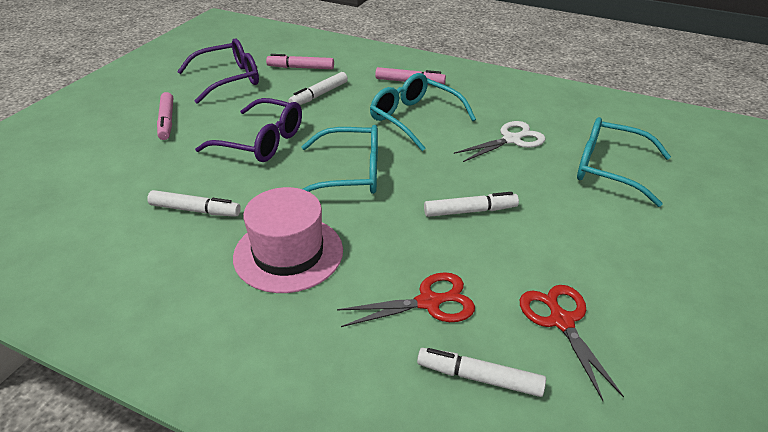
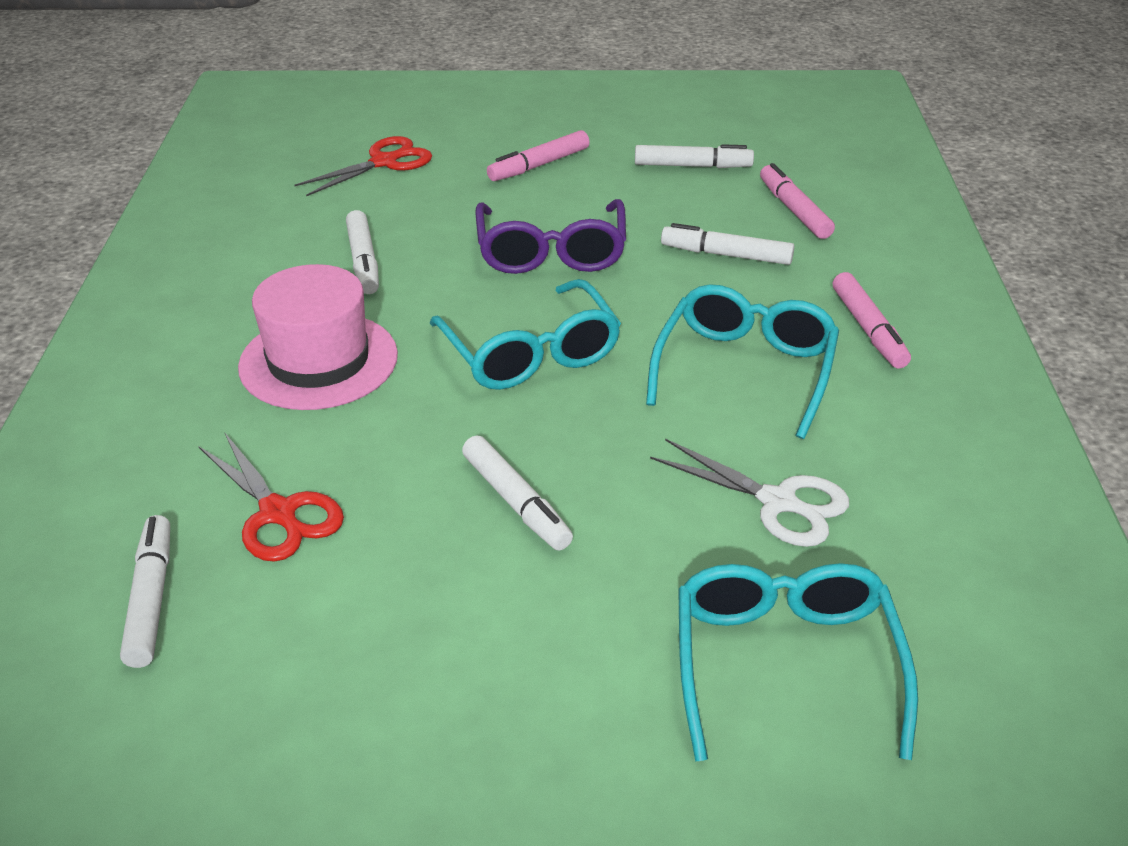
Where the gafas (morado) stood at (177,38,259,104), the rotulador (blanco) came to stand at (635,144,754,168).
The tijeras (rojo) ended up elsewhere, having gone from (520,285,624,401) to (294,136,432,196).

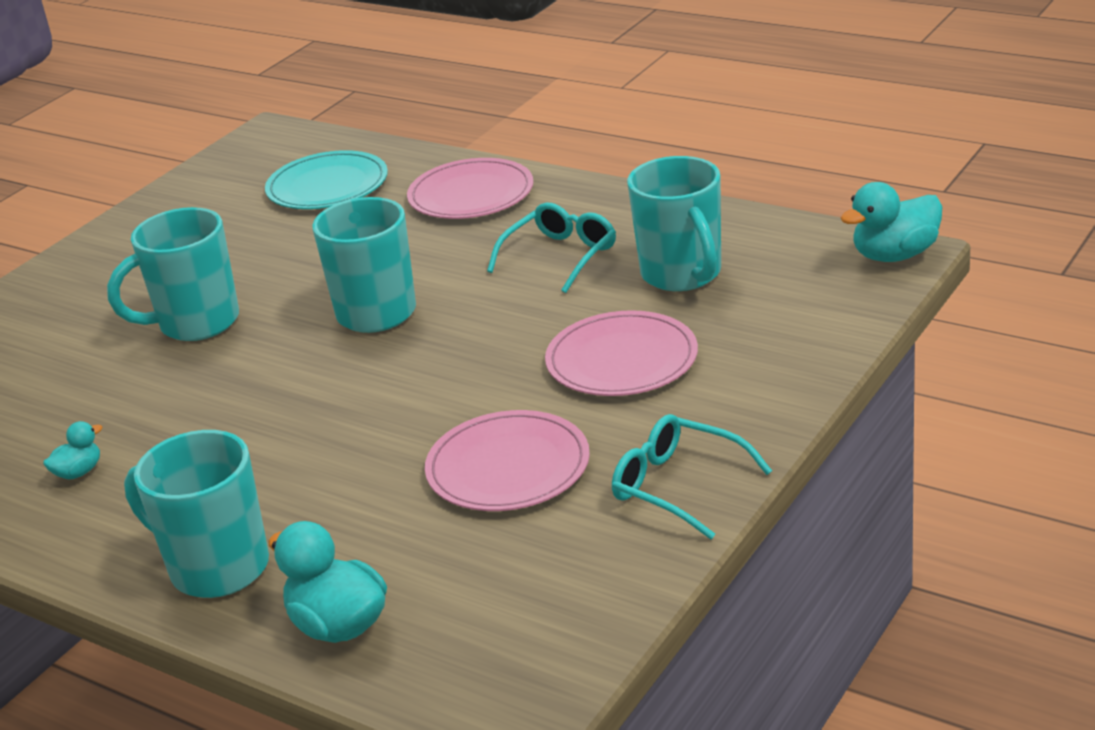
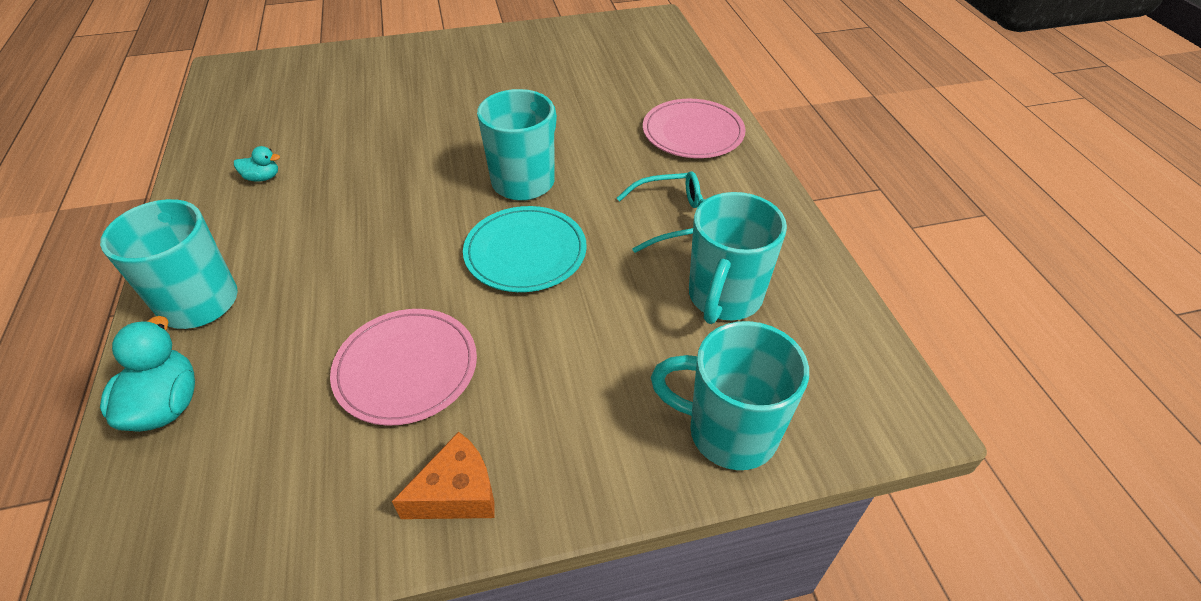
The taza (turquesa) ended up elsewhere, having gone from (107,207,239,341) to (651,321,809,470).
The plato (turquesa) ended up elsewhere, having gone from (265,150,388,209) to (463,206,587,292).
The second view lost the plato (rosa) at (545,310,698,396).
Where the gafas (turquesa) stood at (612,414,772,539), the queso (naranja) came to stand at (392,431,494,519).
The second view lost the pato (turquesa) at (841,182,943,262).

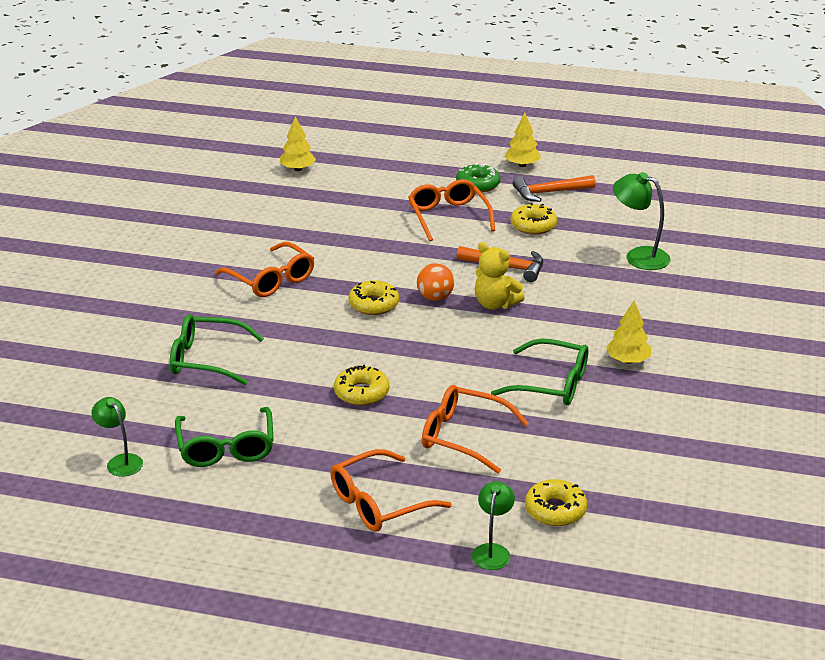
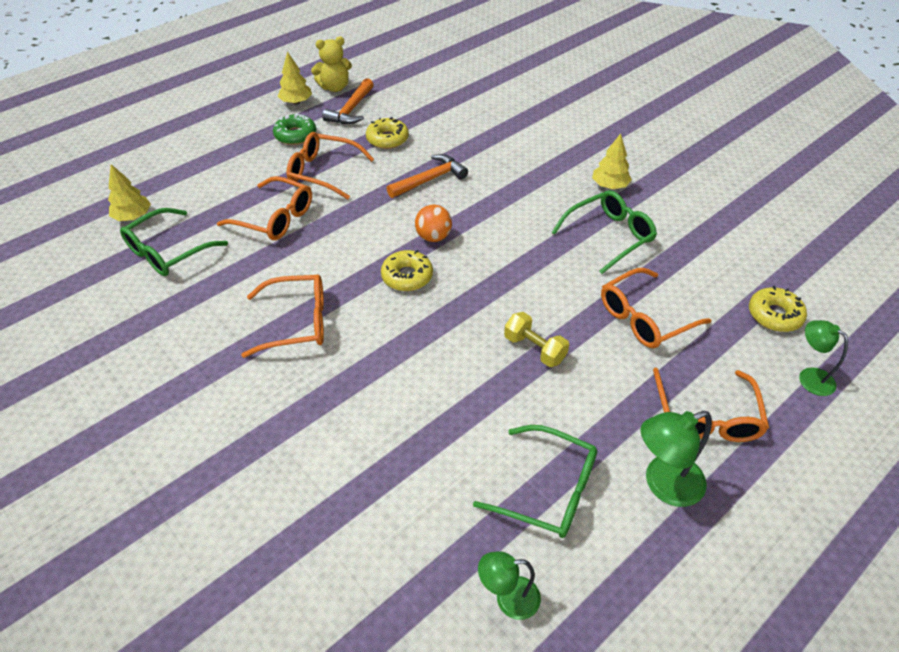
The gafas (verde) ended up elsewhere, having gone from (170,314,264,385) to (120,208,228,276).
Where the rosquilla (amarillo) stood at (334,365,389,406), the mancuerna (amarillo) came to stand at (504,312,569,367).
The osito (amarillo) ended up elsewhere, having gone from (475,242,525,309) to (311,37,352,92).
The lámpara (verde) ended up elsewhere, having gone from (613,172,671,270) to (640,411,712,507).
The second view gained the gafas (naranja) at (217,176,312,240).

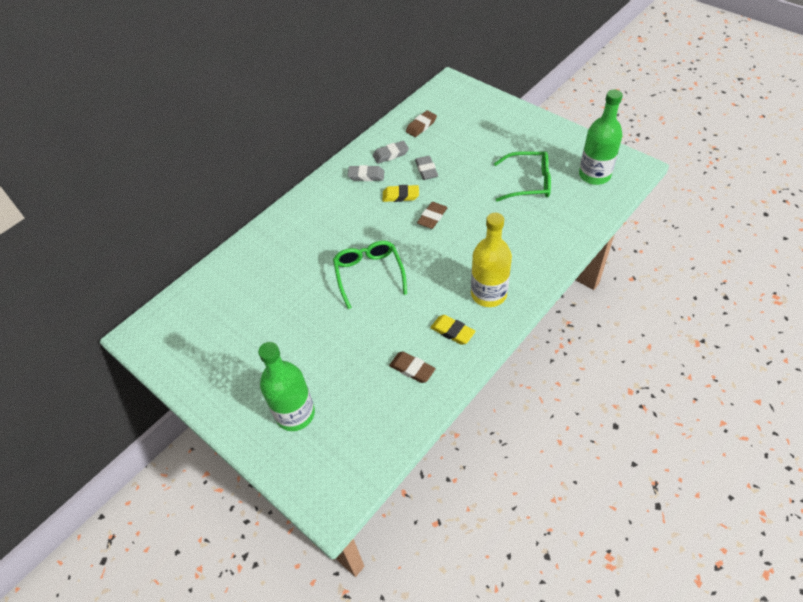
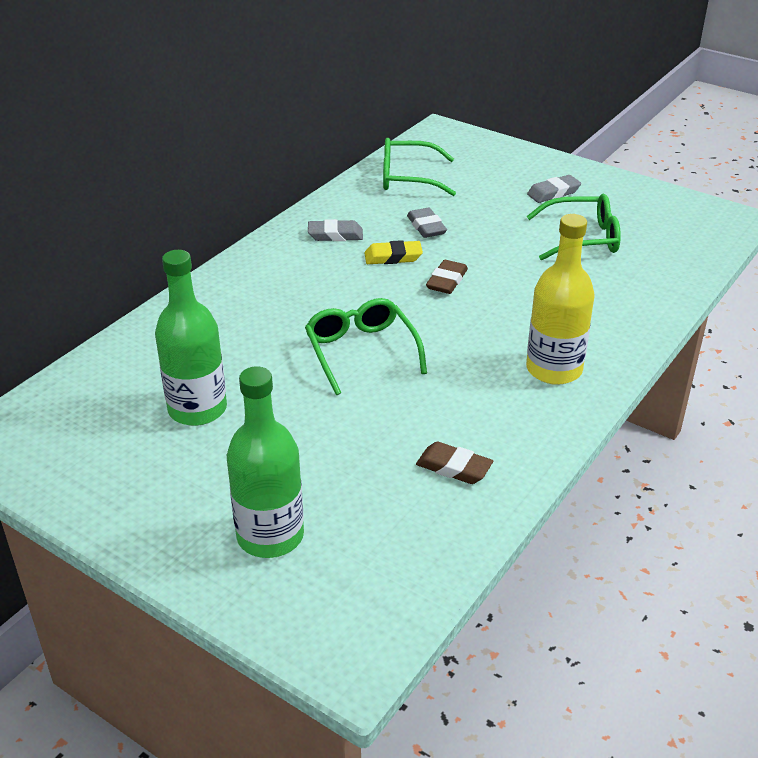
The goma de borrar (gris) ended up elsewhere, having gone from (373,141,409,164) to (527,175,581,203).
Where the goma de borrar (marrón) stood at (406,110,437,137), the gafas (verde) came to stand at (383,138,456,196).
The second view lost the goma de borrar (amarillo) at (430,315,476,345).
The botella (verde) ended up elsewhere, having gone from (579,90,623,185) to (155,250,227,426).

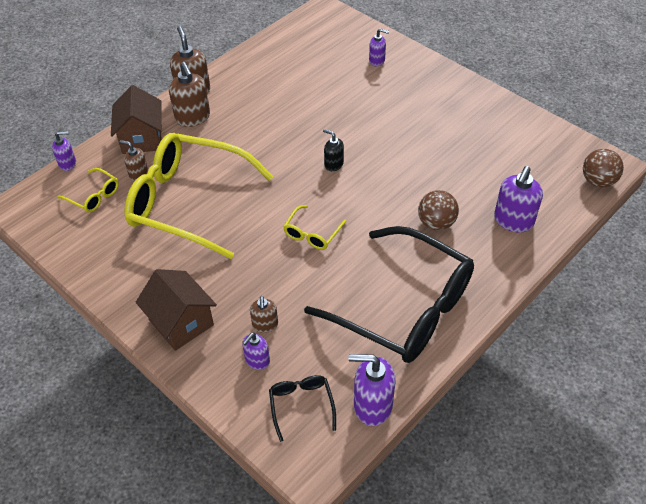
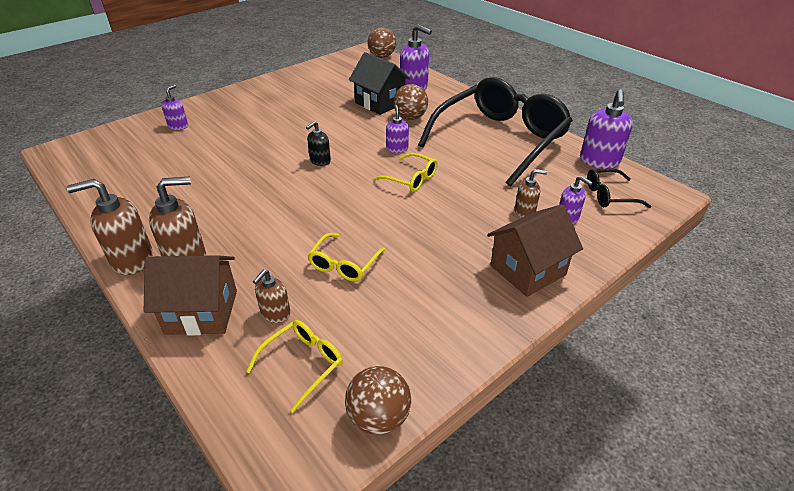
The dispensador de jabón (morado) ended up elsewhere, having gone from (52,131,76,171) to (386,105,409,153).
The size of the gafas (amarillo) at (124,133,274,259) changed by a factor of 0.41.
The second view gained the pelota (marrón) at (345,366,411,435).
The second view gained the casa (negro) at (349,52,410,115).

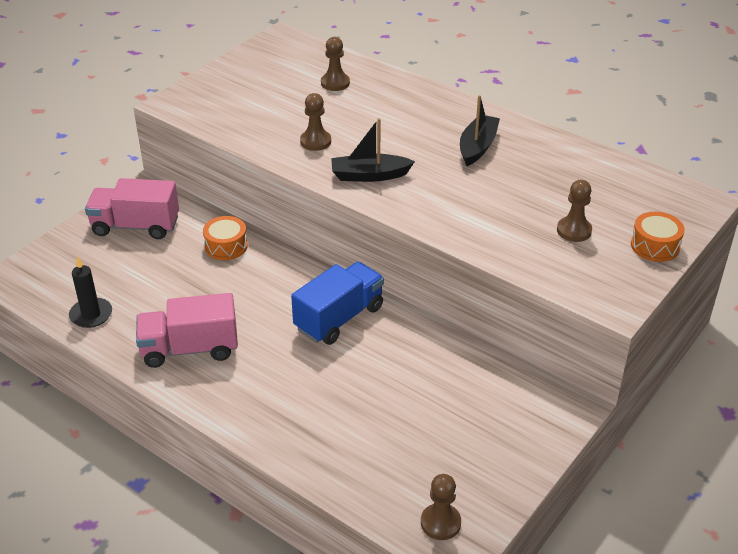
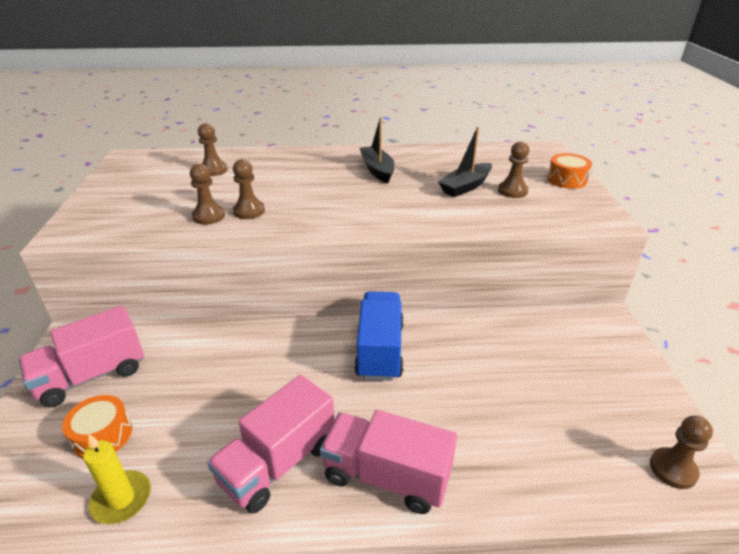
What was the vela (negro) at (69,256,112,328) turned into the vela (amarillo) at (83,434,151,524).
The tambor (naranja) ended up elsewhere, having gone from (203,216,248,260) to (62,395,132,459).
The barco (negro) ended up elsewhere, having gone from (331,118,415,182) to (438,127,492,197).
The second view gained the peón (marrón) at (190,164,225,225).
The second view gained the camión (rosa) at (320,410,457,514).

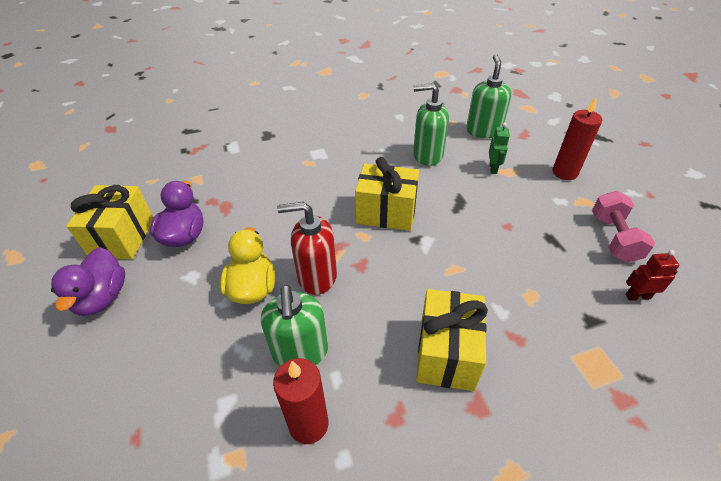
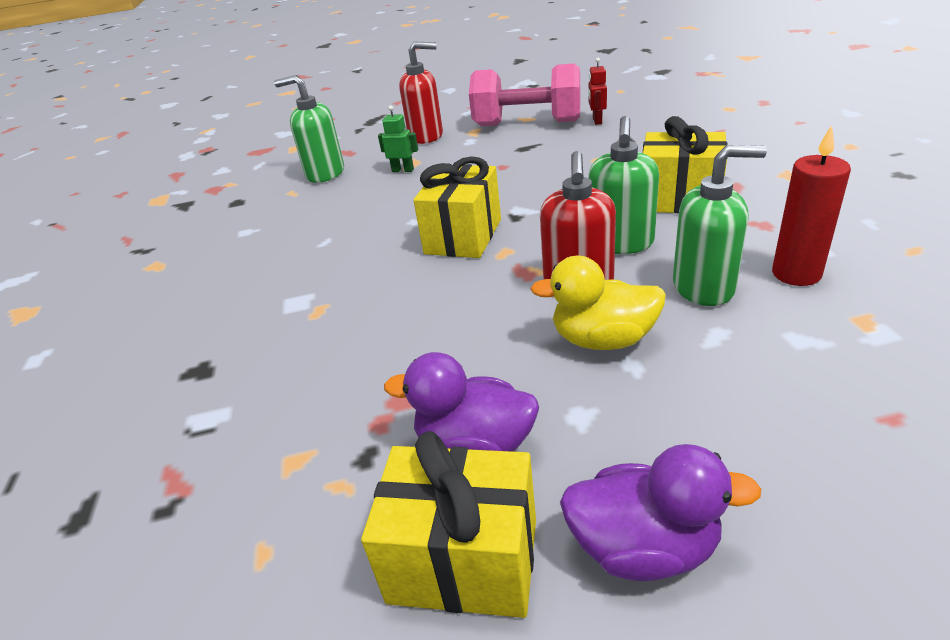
The dispensador de jabón (verde) ended up elsewhere, having gone from (413,83,449,166) to (588,116,659,254).
Where the vela (rojo) stood at (553,97,602,180), the dispensador de jabón (rojo) came to stand at (399,41,443,144).
The size of the mancuerna (rosa) at (592,191,655,263) changed by a factor of 1.58.

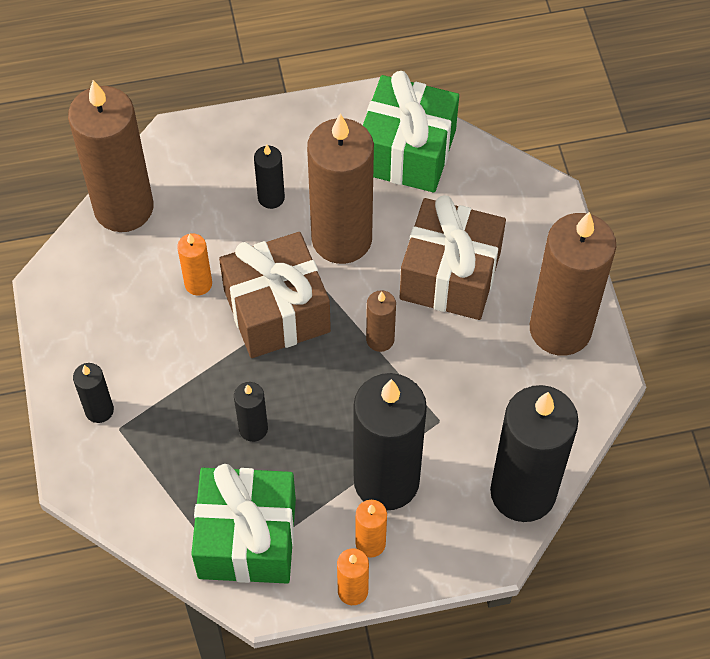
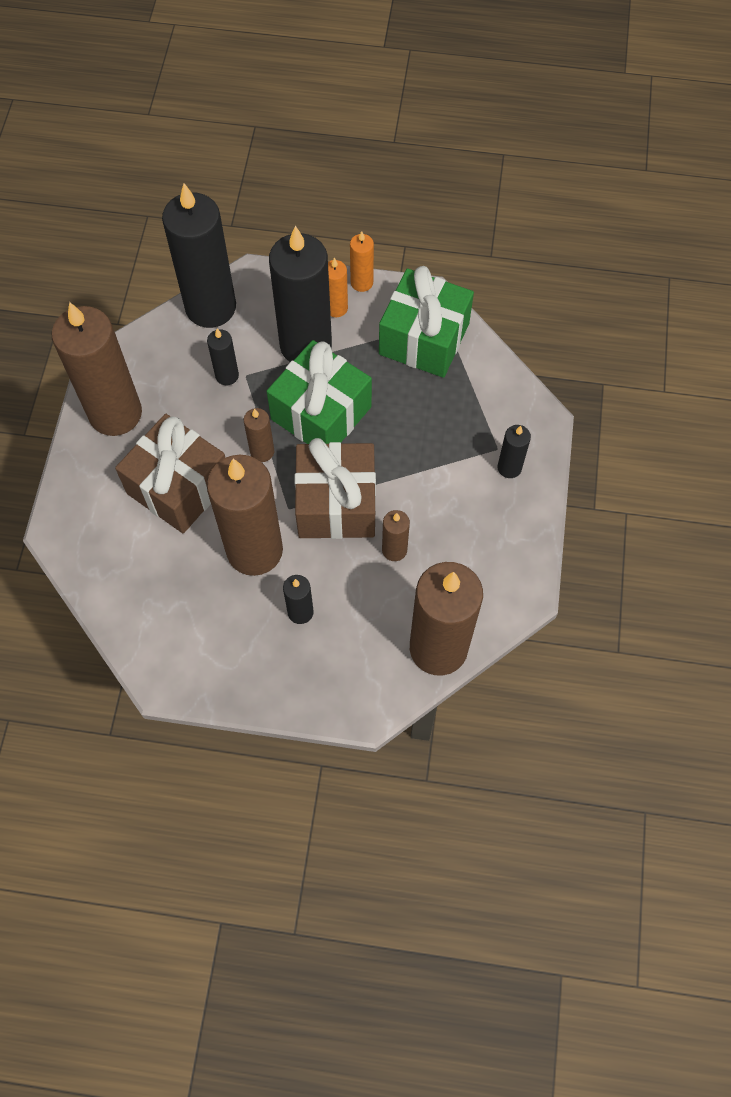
What was the vela (naranja) at (177,233,212,296) turned into the vela (marrón) at (382,510,410,561).
The vela (negro) ended up elsewhere, having gone from (234,382,268,442) to (207,329,239,385).
The regalo (verde) ended up elsewhere, having gone from (363,71,459,193) to (267,340,372,444).

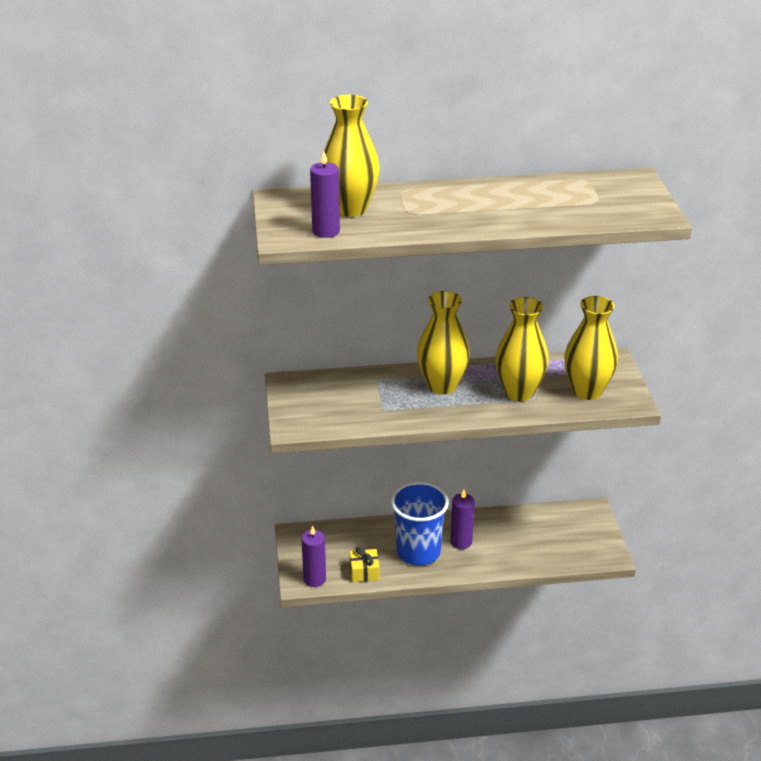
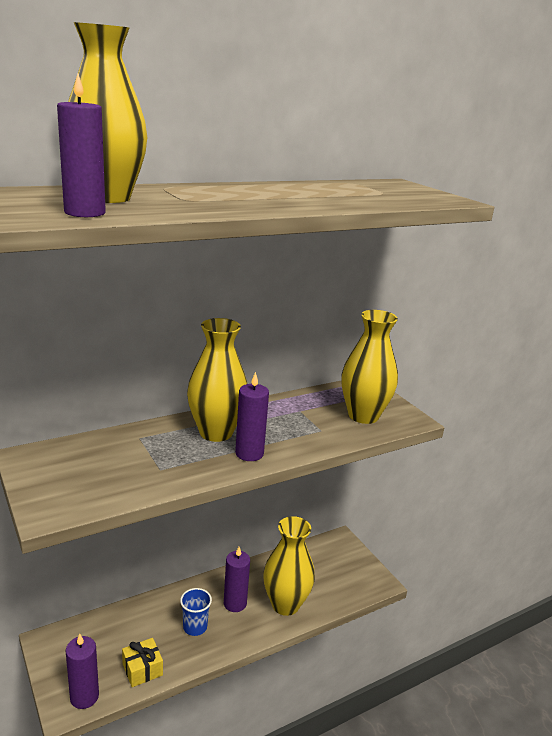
The size of the vaso (azul) at (391,482,449,566) changed by a factor of 0.49.
The florero (amarillo) ended up elsewhere, having gone from (495,297,549,401) to (263,516,315,616).
The second view gained the vela (morado) at (235,372,269,461).

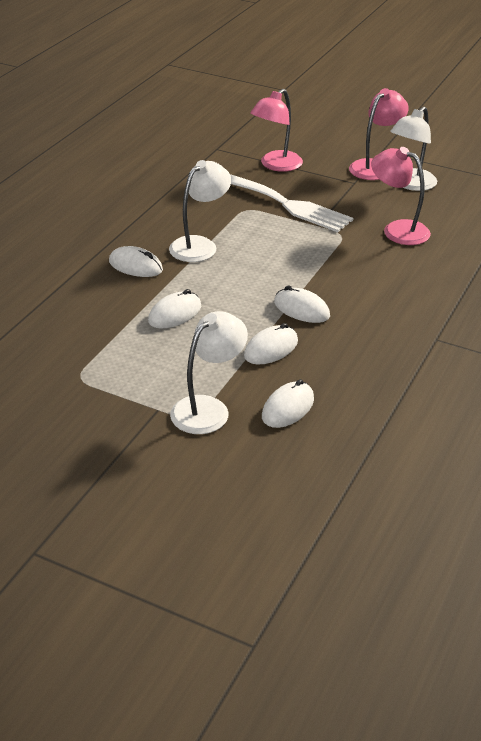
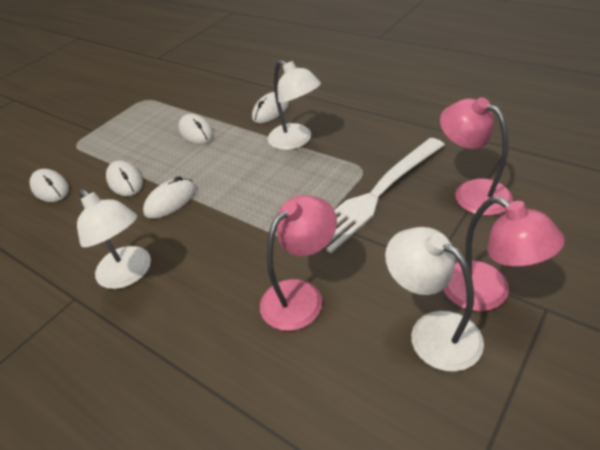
The lámpara (blanco) ended up elsewhere, having gone from (170,311,248,434) to (77,189,151,289).

